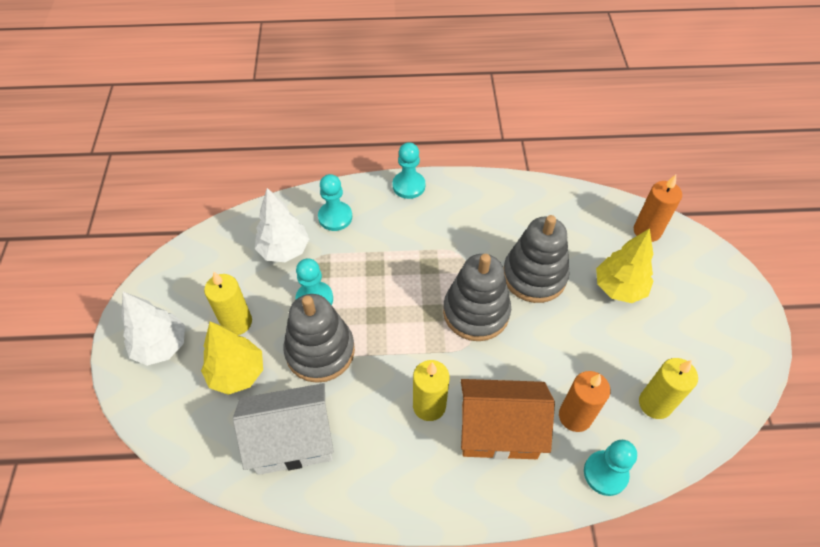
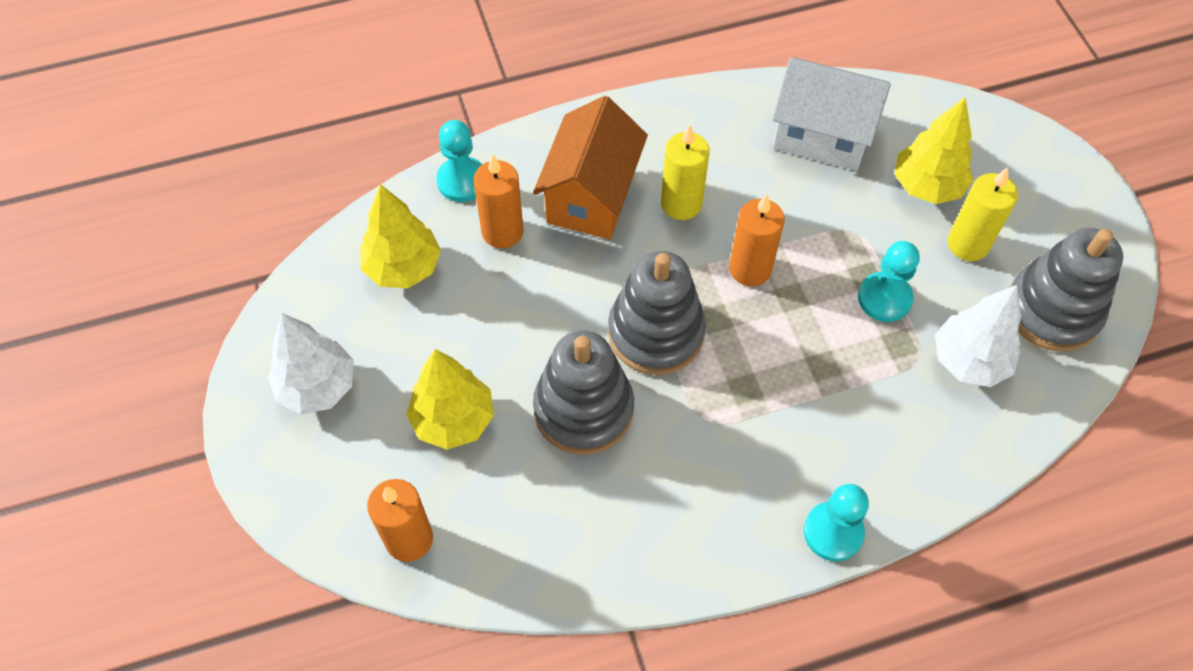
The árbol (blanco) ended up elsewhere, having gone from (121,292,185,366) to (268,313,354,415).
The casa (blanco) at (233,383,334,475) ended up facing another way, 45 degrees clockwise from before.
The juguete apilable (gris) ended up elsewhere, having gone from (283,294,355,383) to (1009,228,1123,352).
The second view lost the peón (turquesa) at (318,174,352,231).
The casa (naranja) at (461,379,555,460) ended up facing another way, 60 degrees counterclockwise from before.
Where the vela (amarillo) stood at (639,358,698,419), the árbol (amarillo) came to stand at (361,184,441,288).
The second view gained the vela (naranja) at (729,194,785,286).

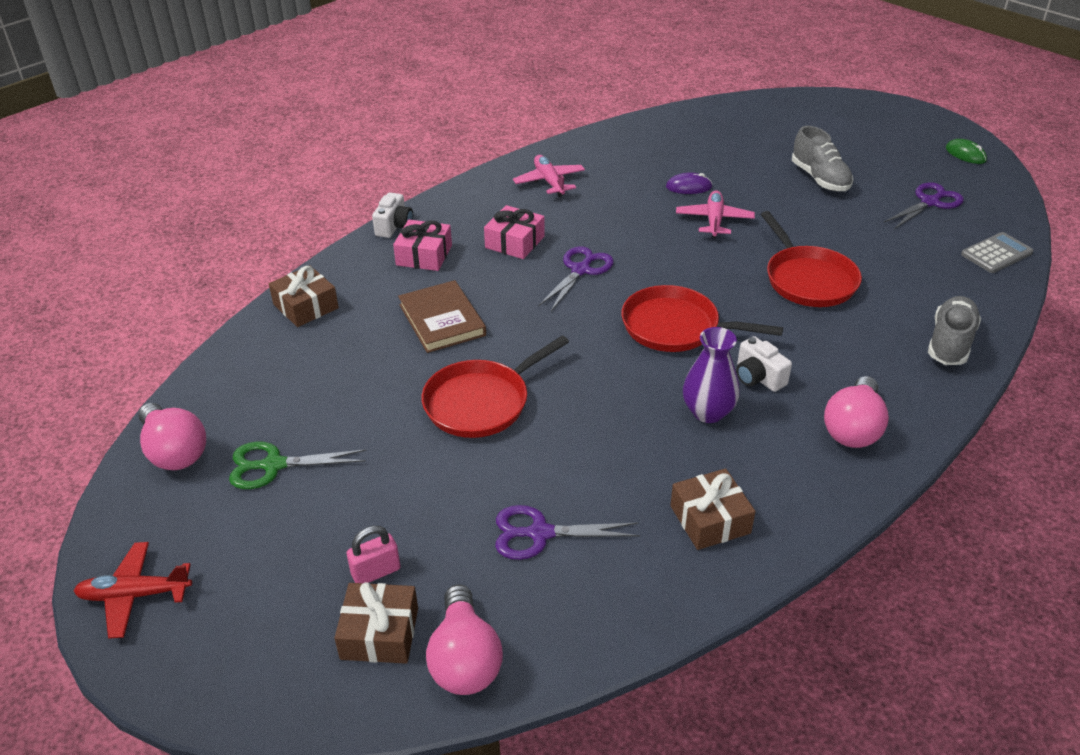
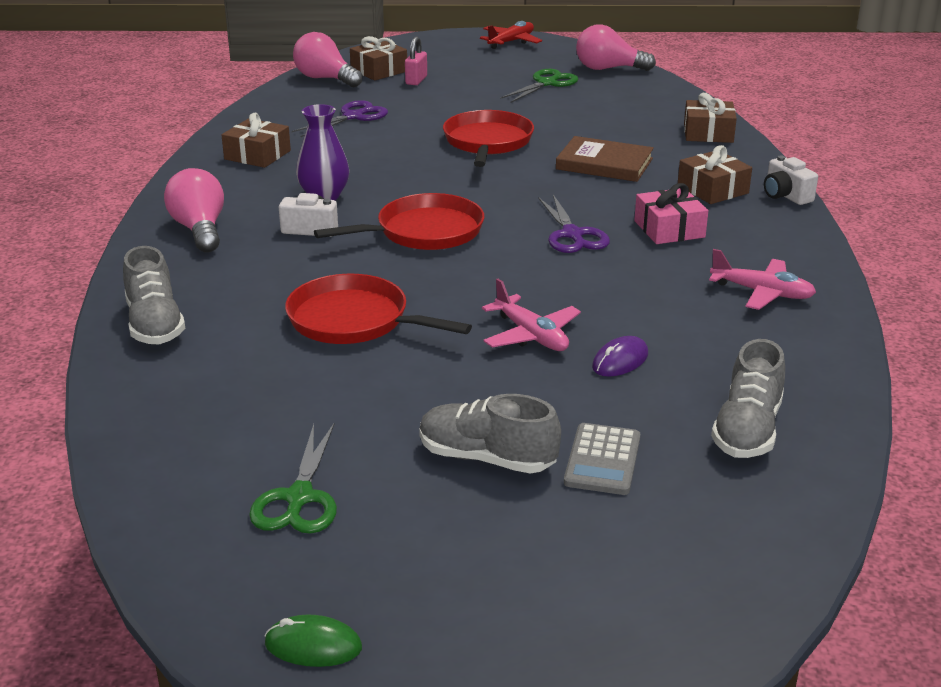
What was the regalo (rosa) at (393,220,452,271) turned into the regalo (marrón) at (678,145,752,204).
What was the tijeras (morado) at (884,182,964,229) turned into the tijeras (verde) at (249,423,337,534).
The calculadora (gris) ended up elsewhere, having gone from (961,232,1033,273) to (564,423,640,495).
The second view gained the zapato (gris) at (711,339,785,458).

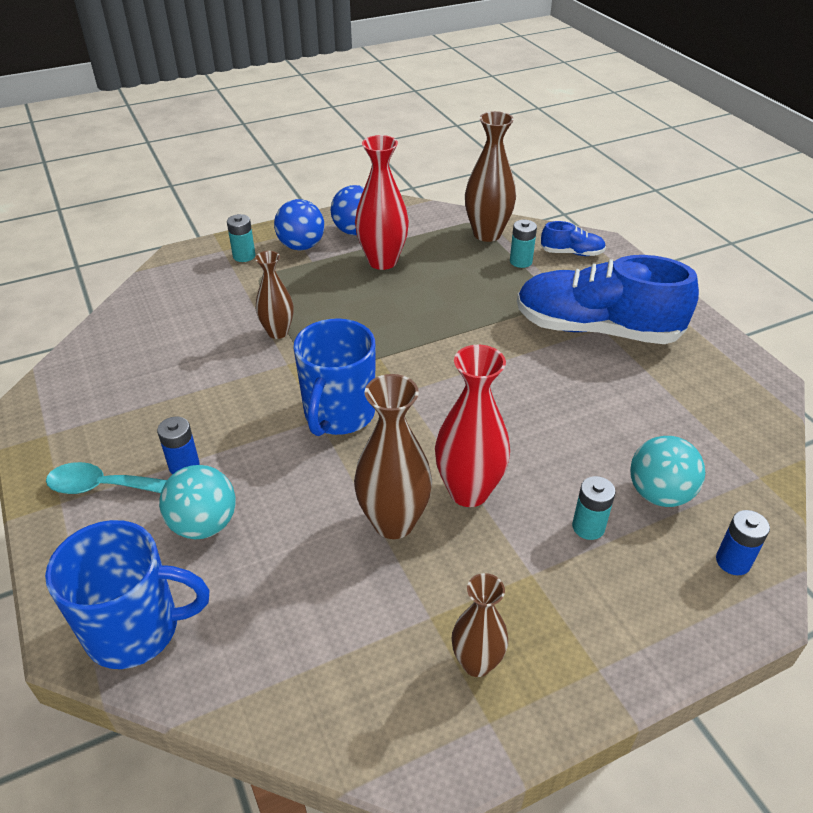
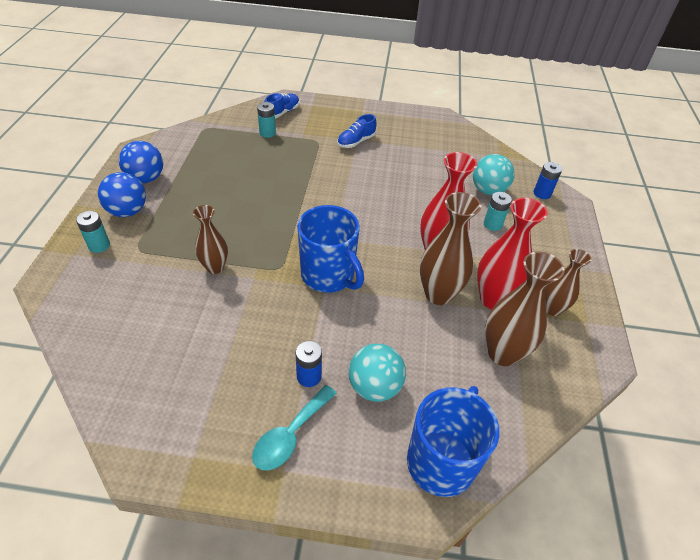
The florero (rojo) ended up elsewhere, having gone from (355,135,409,270) to (477,198,548,309).
The florero (marrón) ended up elsewhere, having gone from (465,111,516,242) to (485,252,565,366).
The size of the zapato (azul) at (517,255,699,344) changed by a factor of 0.43.

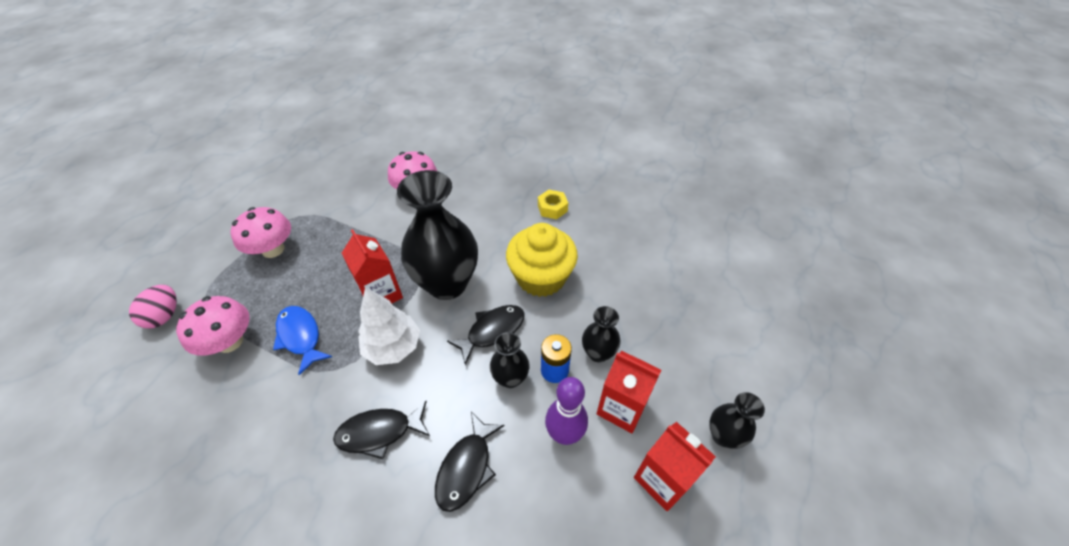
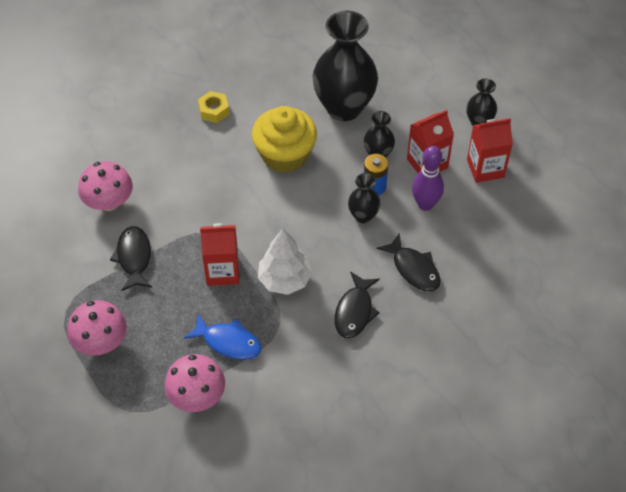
The second view lost the huevo (rosa) at (129,285,177,328).
The pez (azul) at (273,306,332,375) ended up facing another way, 150 degrees counterclockwise from before.
The florero (negro) ended up elsewhere, having gone from (397,170,478,300) to (312,11,378,121).
The pez (negro) ended up elsewhere, having gone from (447,305,525,365) to (110,226,152,291).

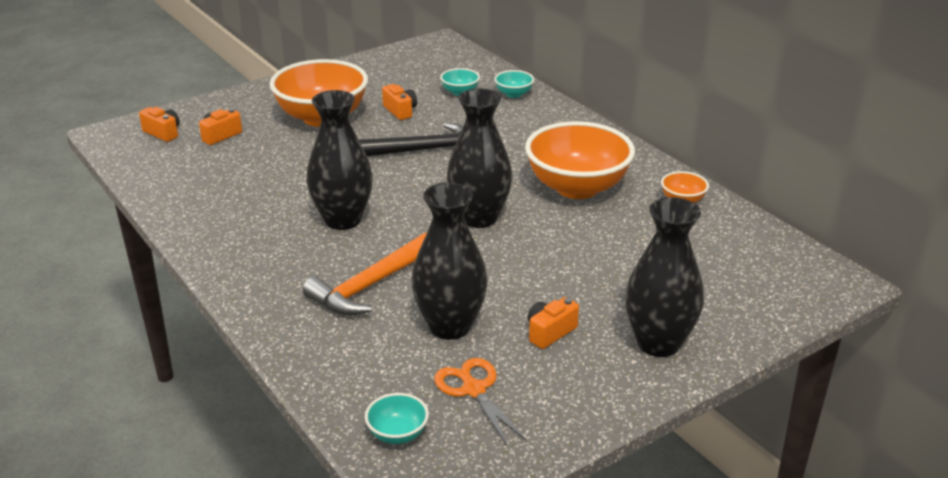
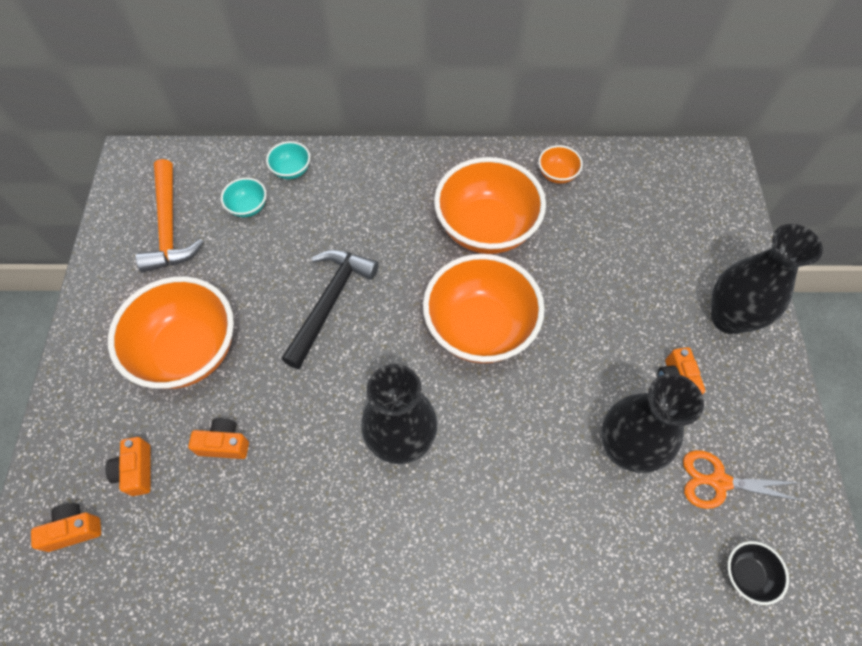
The martillo (naranja) ended up elsewhere, having gone from (303,232,427,315) to (136,159,204,273).
What was the cuenco (turquesa) at (365,393,429,444) turned into the cuenco (negro) at (727,541,789,605).
The cámara (naranja) ended up elsewhere, having gone from (382,84,417,120) to (188,418,249,459).
Where the florero (negro) stood at (447,88,513,228), the cuenco (naranja) came to stand at (423,254,545,363).

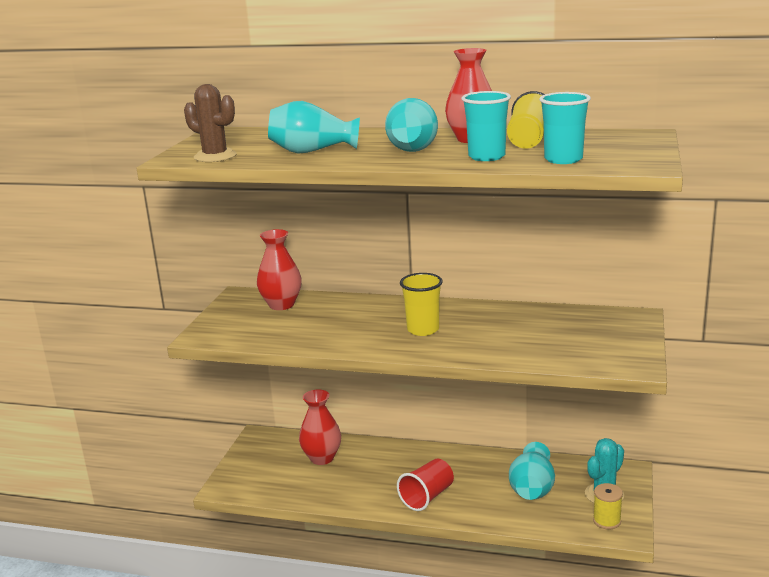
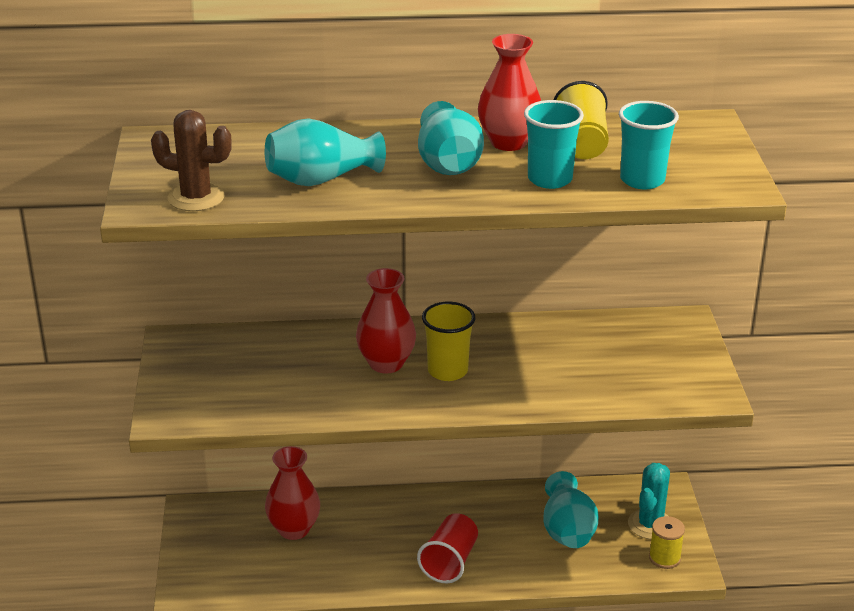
The florero (rojo) ended up elsewhere, having gone from (257,229,302,310) to (356,268,416,374).

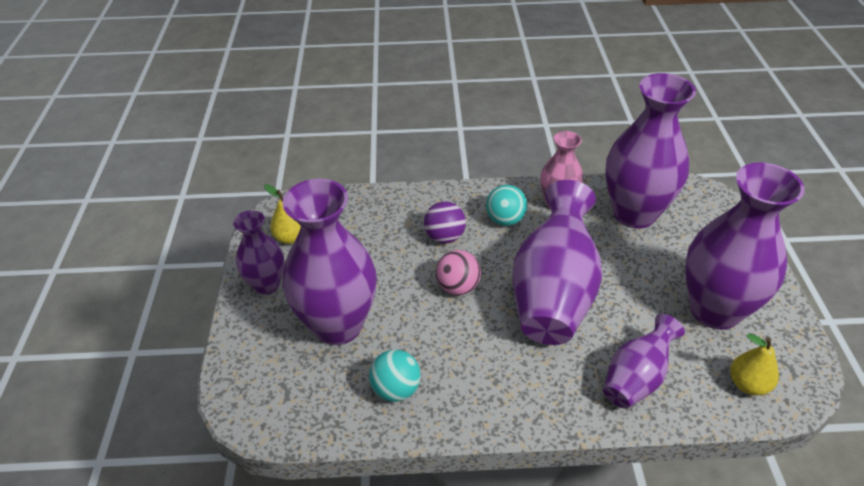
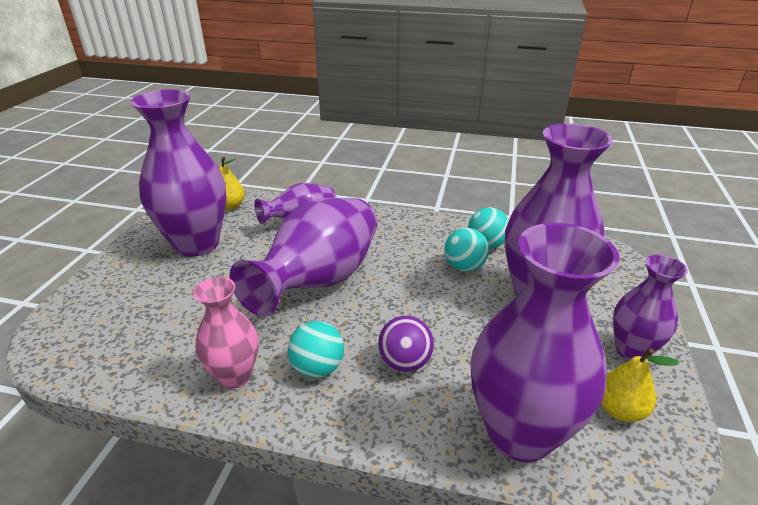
The second view lost the pelota (rosa) at (436,250,481,295).
The florero (morado) ended up elsewhere, having gone from (605,73,696,229) to (471,223,620,463).
The second view gained the pelota (turquesa) at (444,228,489,272).

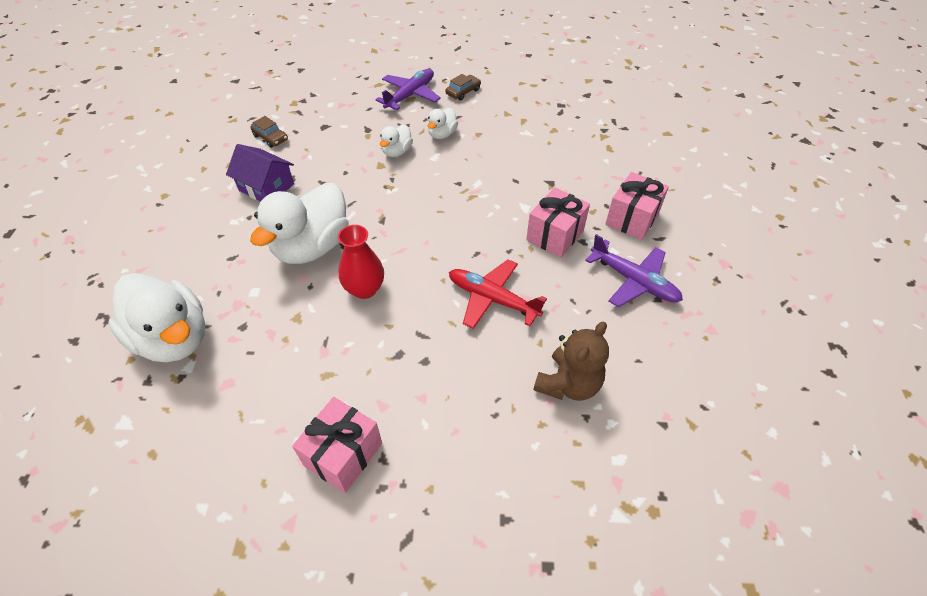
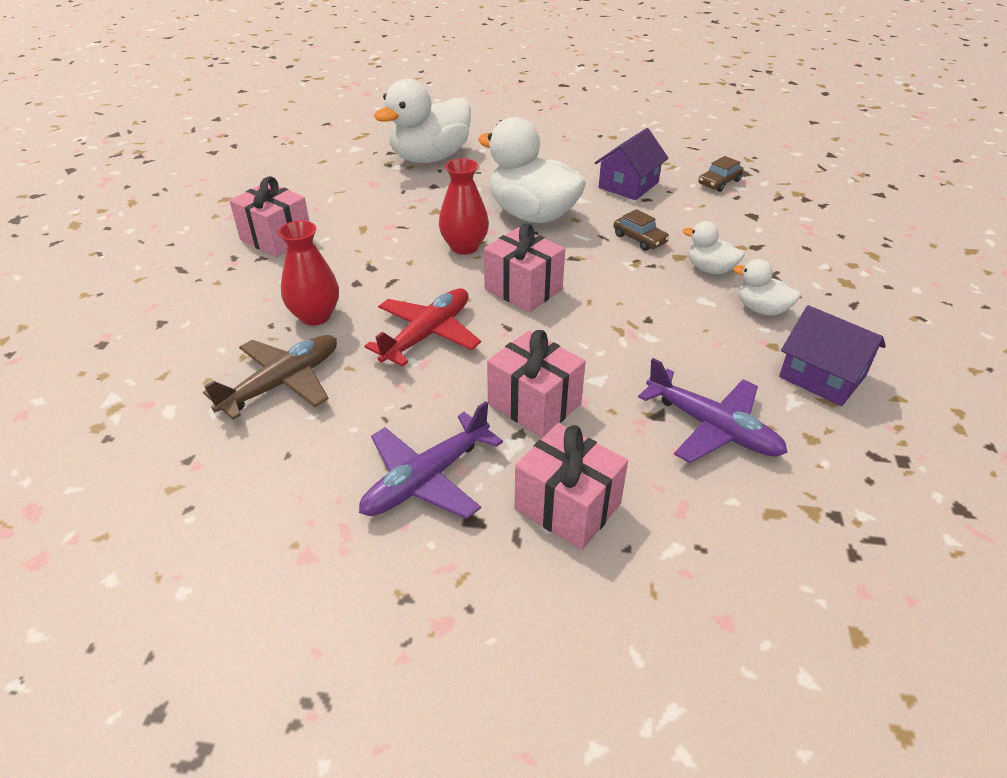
The avión (morado) ended up elsewhere, having gone from (375,69,441,110) to (638,358,788,463).
The coche (marrón) ended up elsewhere, having gone from (445,74,481,101) to (613,209,669,251).
Where the osito (marrón) stood at (533,321,609,401), the avión (marrón) came to stand at (203,335,337,420).
The second view gained the florero (rojo) at (278,221,339,325).
The second view gained the regalo (rosa) at (484,223,565,312).
The second view gained the casa (morado) at (779,305,886,406).

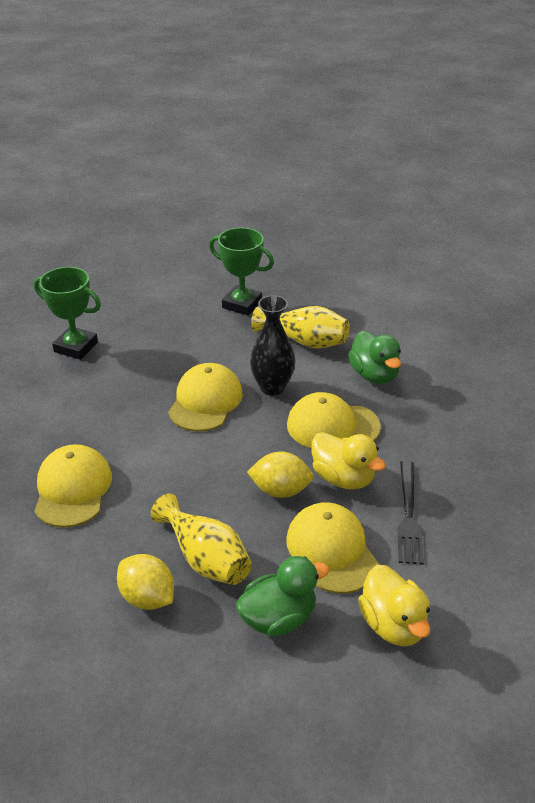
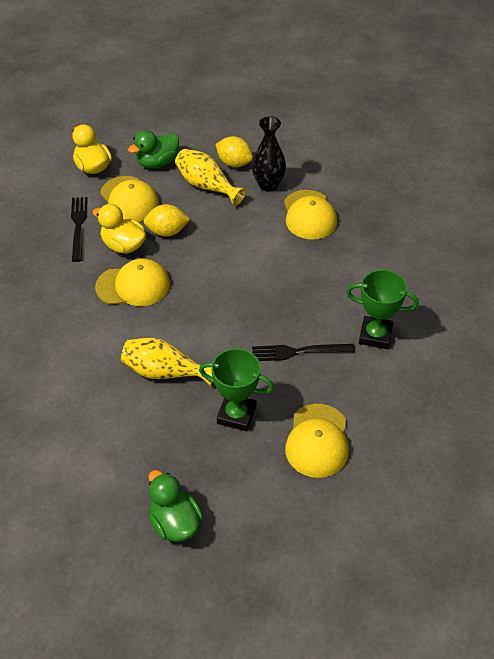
The gorra (amarillo) ended up elsewhere, having gone from (168,363,243,432) to (285,404,349,478).
The florero (negro) ended up elsewhere, having gone from (250,295,295,395) to (252,116,286,192).
The pato (verde) ended up elsewhere, having gone from (348,330,401,384) to (148,470,203,542).
The second view gained the tenedor (negro) at (252,344,355,361).

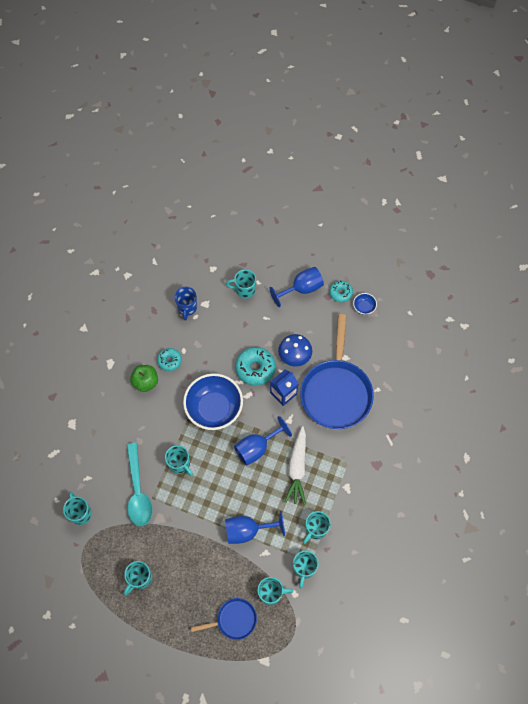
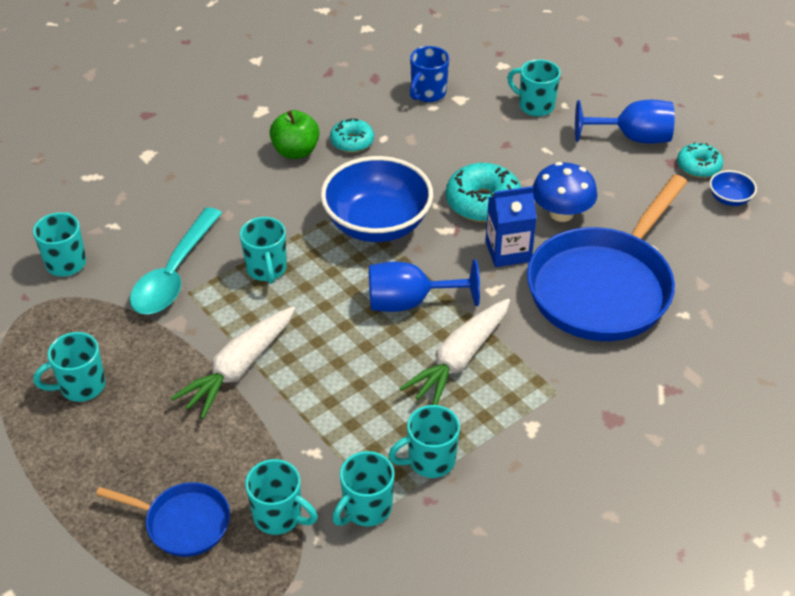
The second view lost the copa (azul) at (225,511,285,544).
The second view gained the zanahoria (blanco) at (171,306,295,419).

